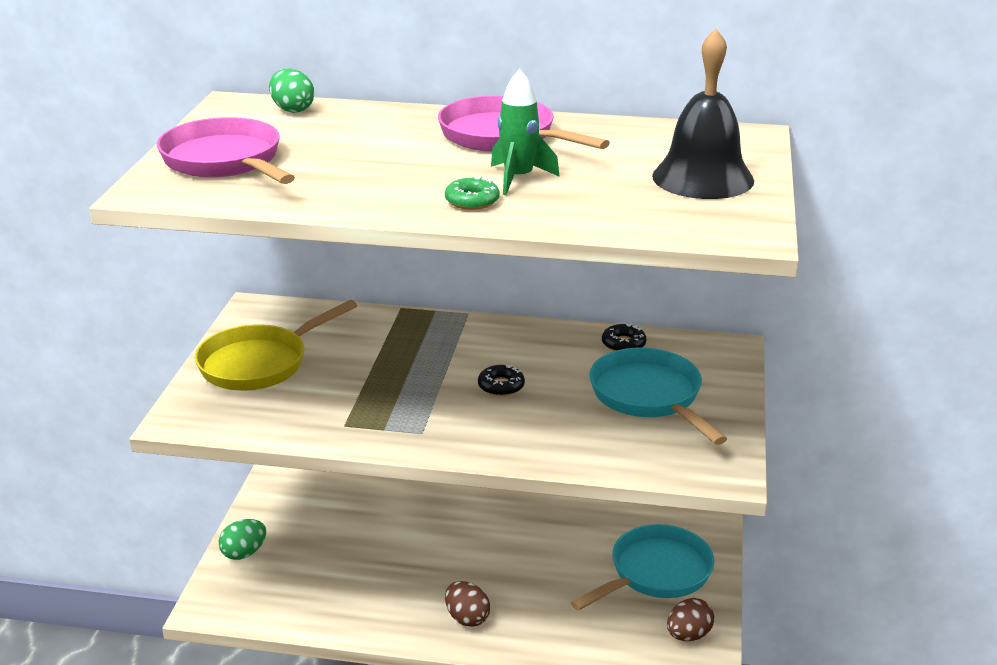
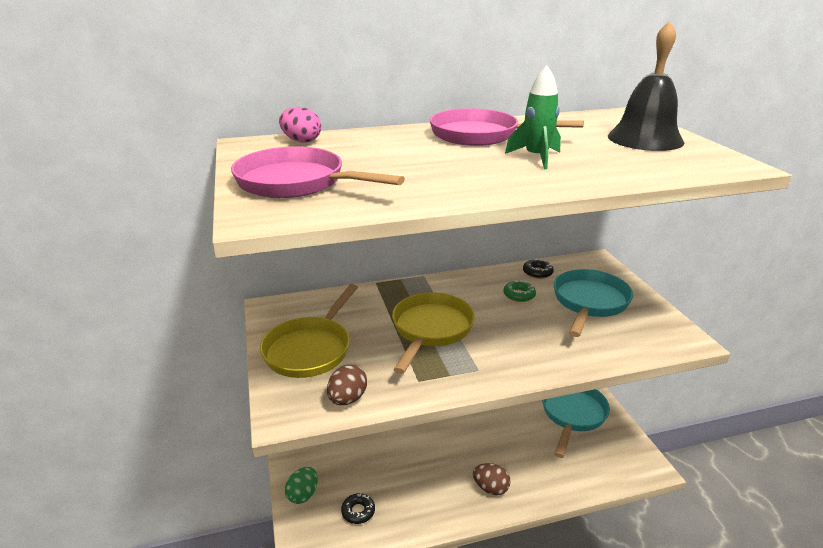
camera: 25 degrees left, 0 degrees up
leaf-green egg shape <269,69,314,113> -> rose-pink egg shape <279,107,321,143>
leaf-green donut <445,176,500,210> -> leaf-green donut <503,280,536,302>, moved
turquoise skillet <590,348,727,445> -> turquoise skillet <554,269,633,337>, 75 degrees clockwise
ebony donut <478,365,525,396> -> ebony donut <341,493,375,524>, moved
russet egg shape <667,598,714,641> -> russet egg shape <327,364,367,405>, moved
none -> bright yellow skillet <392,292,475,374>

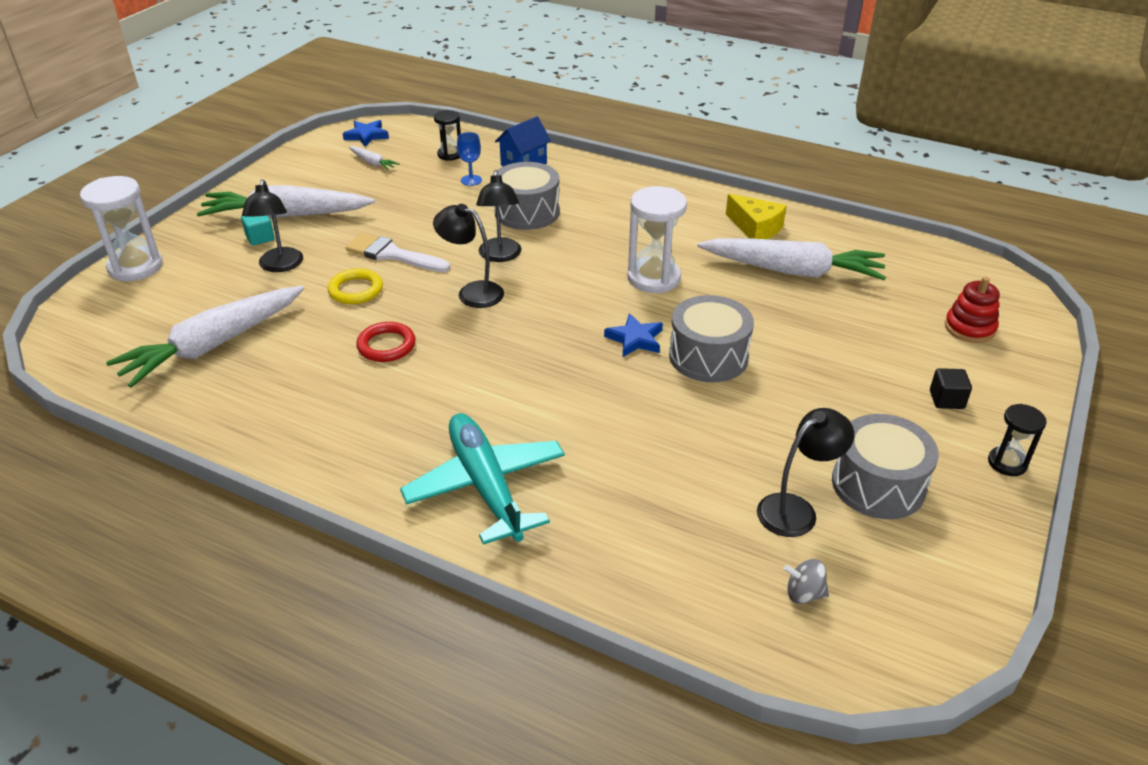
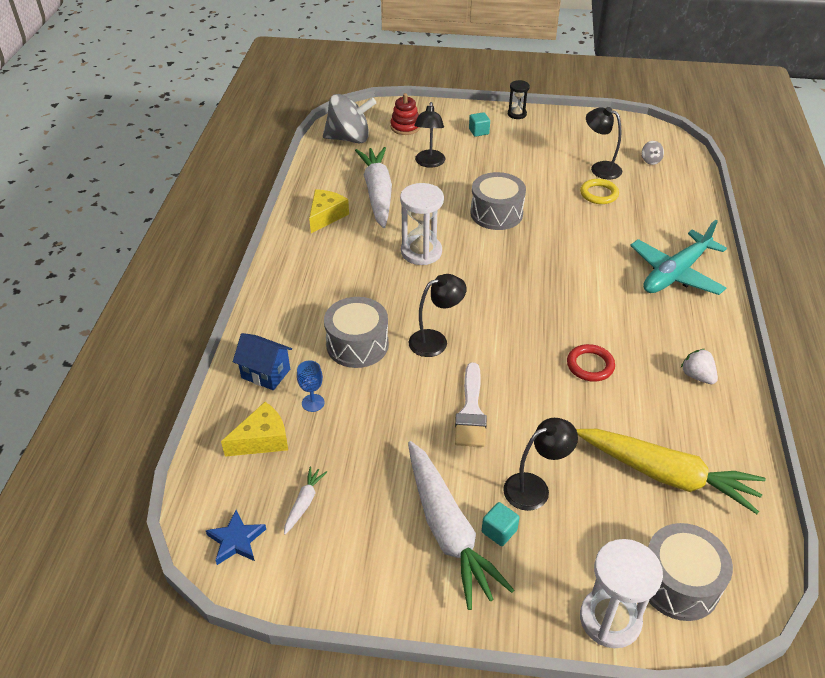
camera: 110 degrees left, 5 degrees up
ebony sandglass <434,110,461,161> -> bright yellow cheese <221,402,288,457>
ebony desk lamp <433,204,504,308> -> ebony desk lamp <414,102,445,168>, moved
bright yellow torus <328,268,383,304> -> bright yellow torus <580,179,619,204>, moved
white toy carrot <106,286,304,388> -> bright yellow toy carrot <576,429,766,514>
royal blue star shape <604,313,663,357> -> none
ebony block <930,368,972,409> -> turquoise block <469,112,490,137>
ash-grey drum <832,414,939,519> -> ash-grey drum <648,523,733,621>, moved
none -> ash-grey whirligig <323,94,376,144>
none -> white strawberry <681,349,718,384>

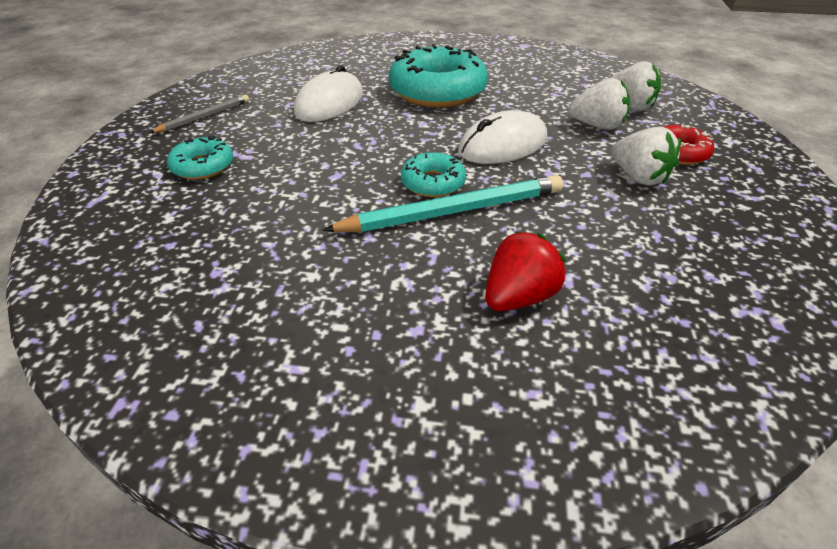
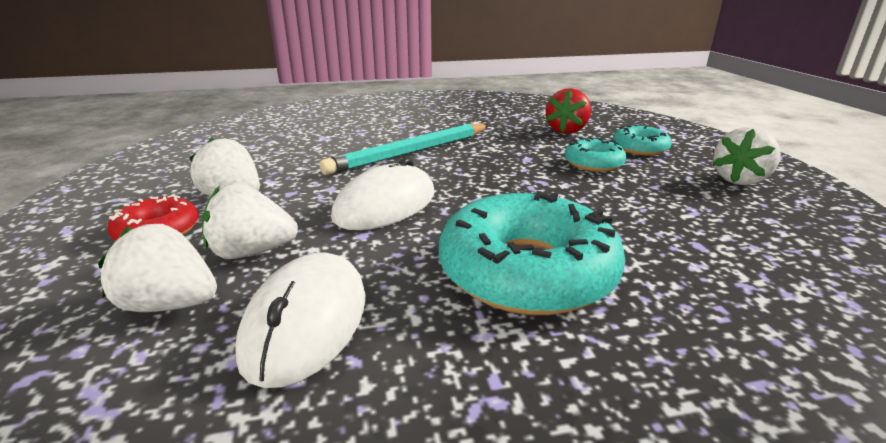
camera: 160 degrees right, 15 degrees down
white PC mouse <294,65,363,122> -> white PC mouse <235,252,366,388>, moved
ash-grey pencil <149,95,249,133> -> white strawberry <713,127,781,185>
turquoise donut <401,152,466,197> -> turquoise donut <564,137,627,172>, moved
crimson strawberry <485,231,566,311> -> crimson strawberry <546,88,591,134>, moved

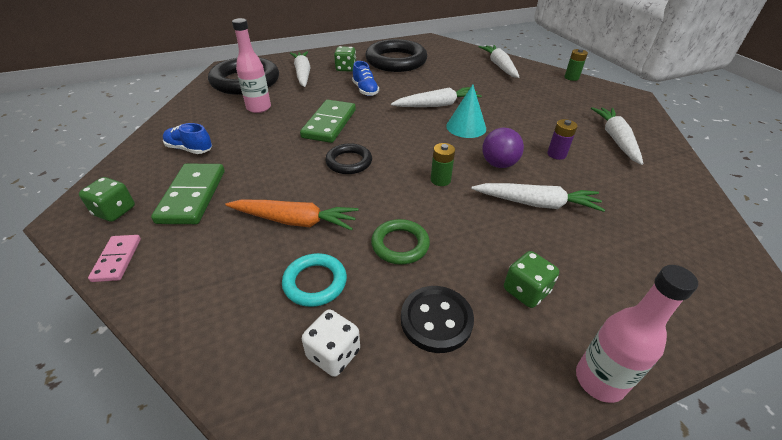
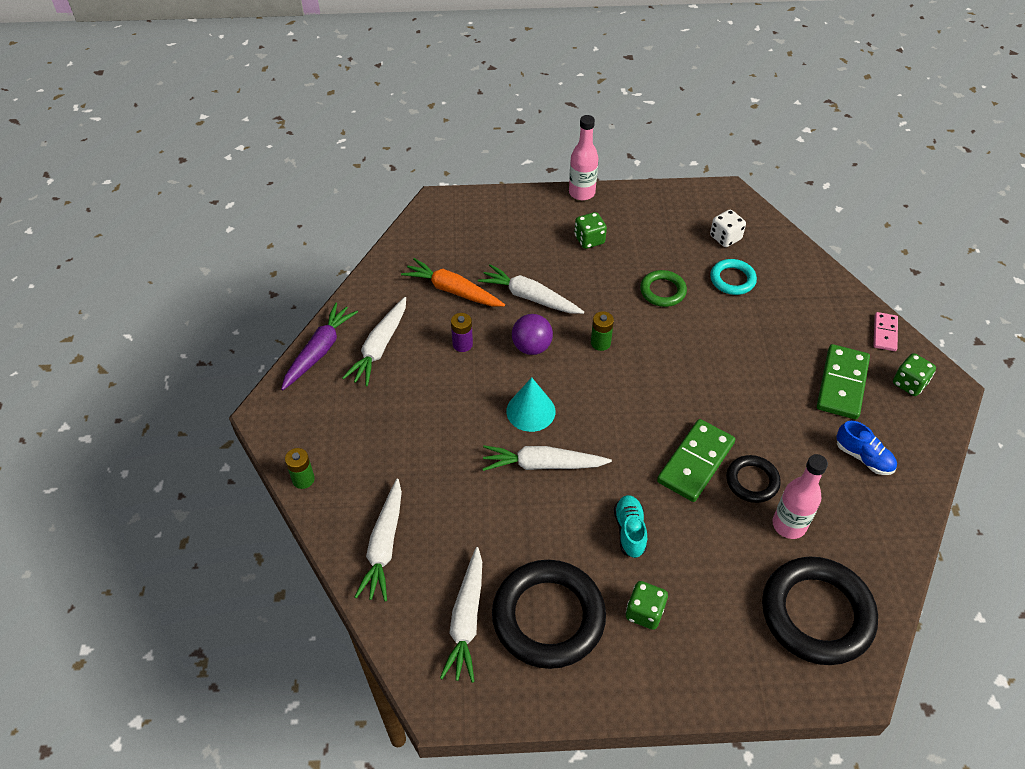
camera: 160 degrees left, 10 degrees up
white toy carrot <290,51,311,87> -> white toy carrot <440,547,482,683>, moved
royal blue shoe <352,61,379,96> -> turquoise shoe <614,495,647,558>
ebony torus <325,143,372,174> -> ebony torus <726,455,781,503>, moved
orange toy carrot <225,200,358,231> -> orange toy carrot <401,258,505,306>, moved
ebony shirt button <401,286,474,353> -> none
none -> purple toy carrot <281,303,358,390>

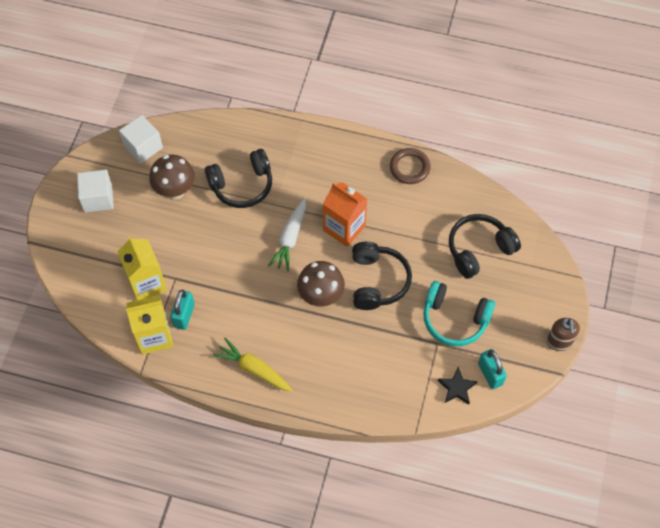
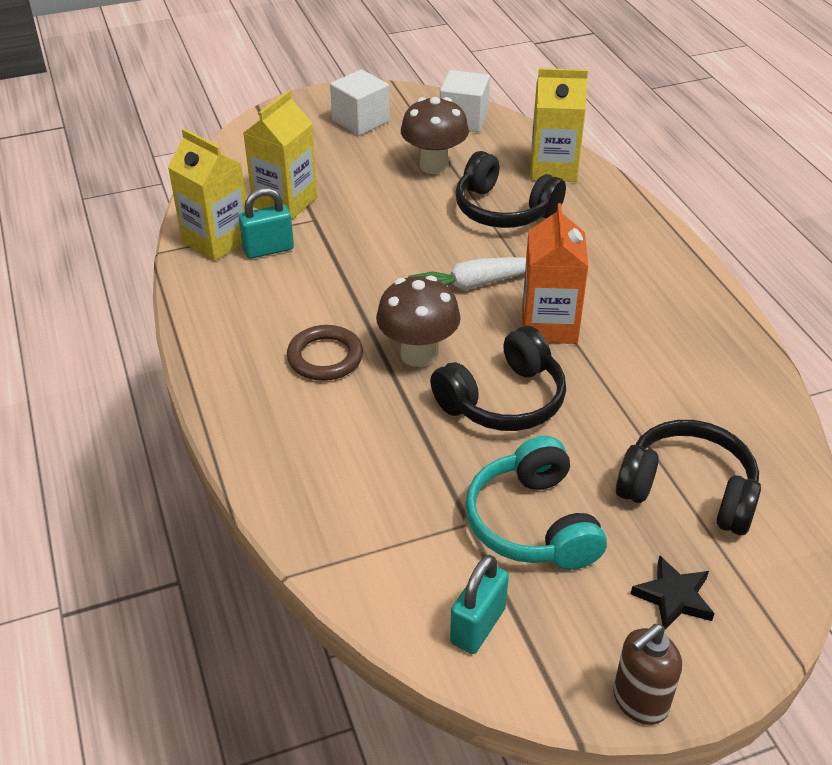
camera: 55 degrees right, 20 degrees down
russet torus <390,148,431,184> -> russet torus <287,325,363,381>, moved
bright yellow toy carrot <213,338,293,392> -> none
ebony star shape <438,367,478,405> -> ebony star shape <631,555,715,629>, moved
none -> bright yellow milk carton <531,68,588,182>

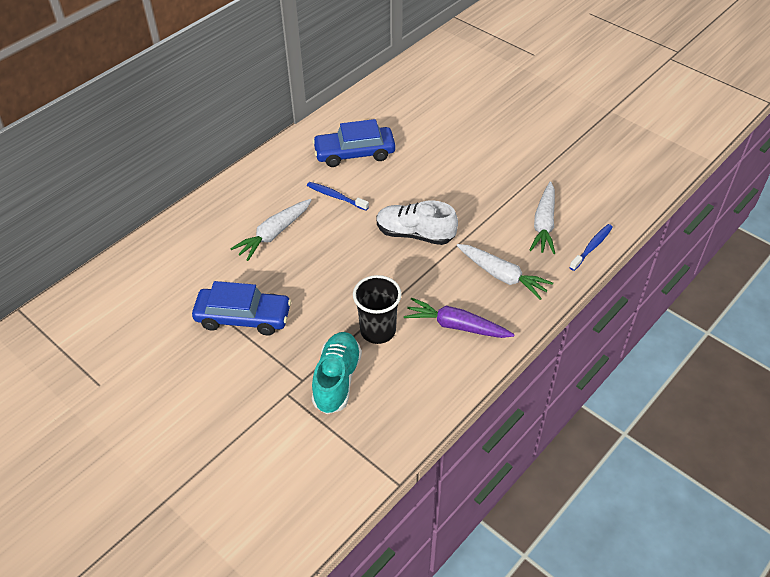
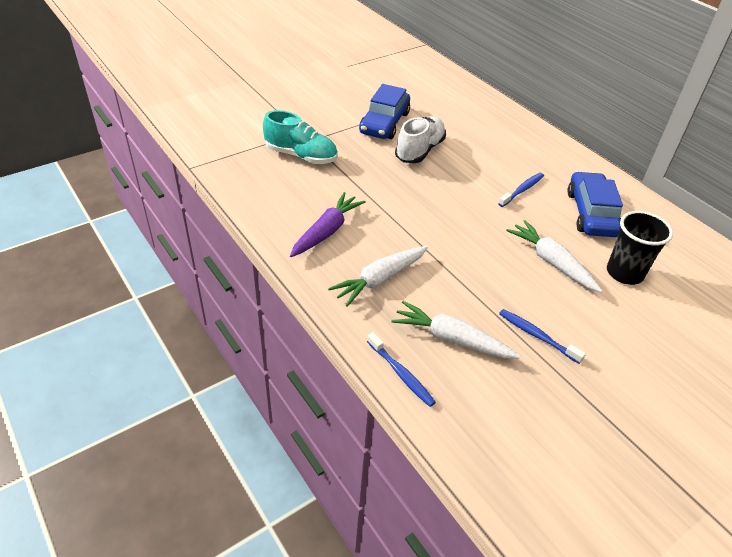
camera: 100 degrees right, 5 degrees down
white toy carrot <230,199,311,261> -> white toy carrot <506,220,602,292>, moved
white shoe <377,200,458,245> -> white shoe <395,116,446,163>, moved
ebony tumbler <353,275,402,344> -> ebony tumbler <607,211,673,285>, moved
none -> royal blue tooth brush <499,309,586,364>

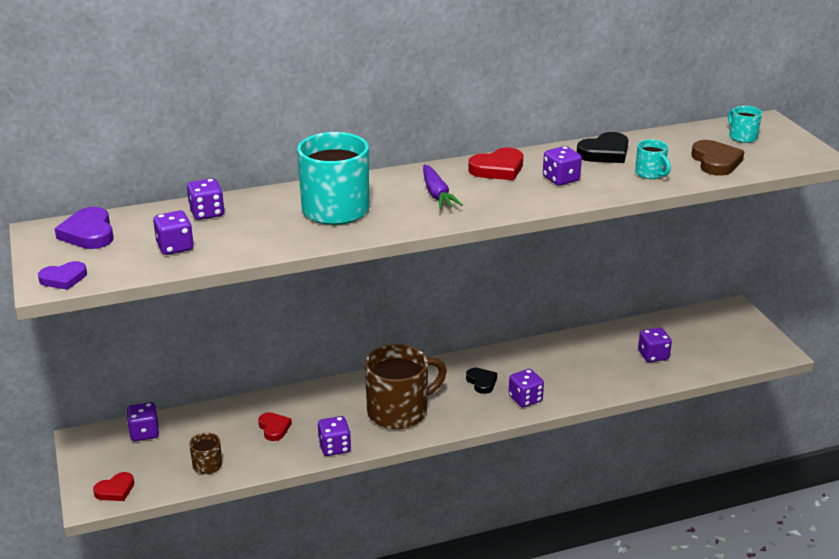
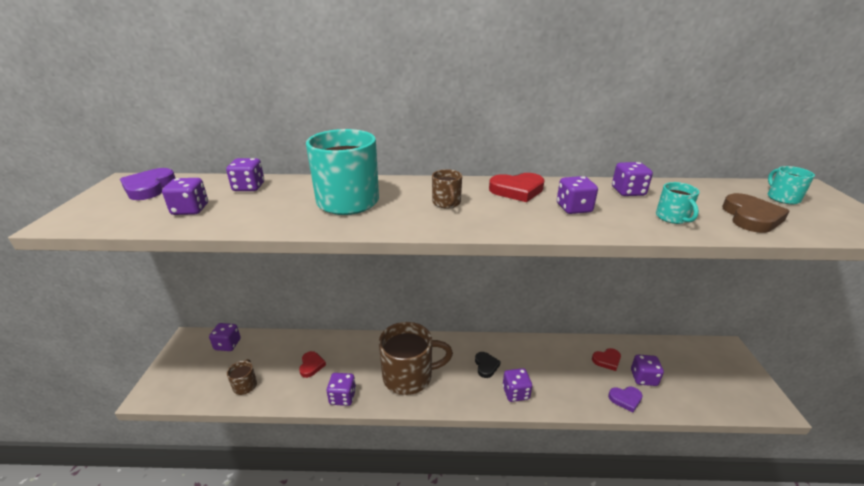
camera: 20 degrees right, 0 degrees up
ebony love heart <577,132,629,163> -> purple dice <612,162,653,196>
purple toy carrot <423,165,463,209> -> russet tea mug <432,169,462,208>
purple love heart <38,261,87,290> -> purple love heart <608,386,643,413>, moved
crimson love heart <93,472,134,501> -> crimson love heart <592,348,621,371>, moved

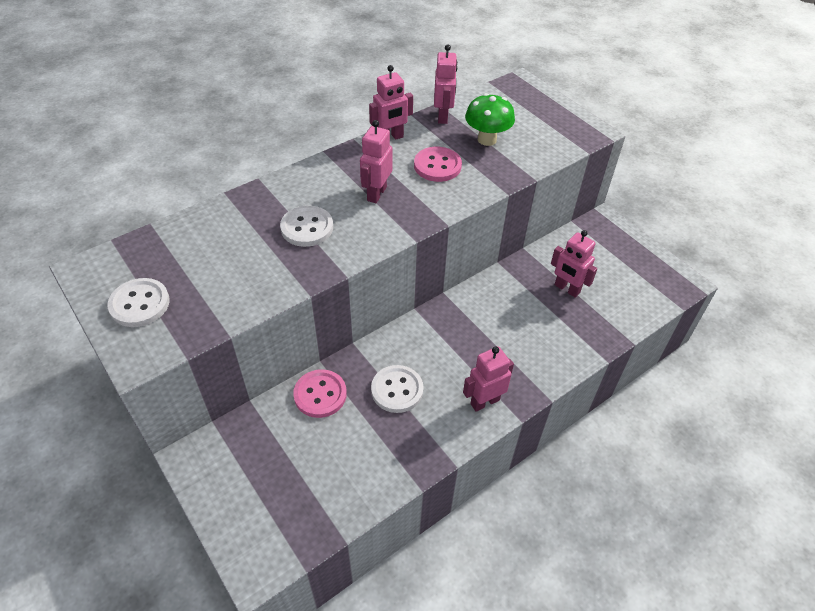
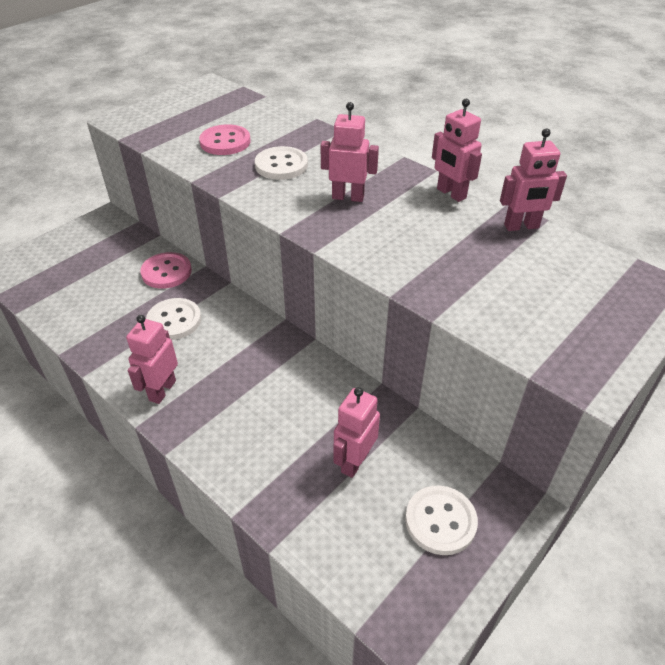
camera: 80 degrees right, 5 degrees down
leaf-green fungus <465,93,515,146> -> none
rose-pink shirt button <414,147,462,182> -> rose-pink shirt button <199,124,251,155>, moved
white shirt button <107,278,170,327> -> white shirt button <405,485,478,555>, moved
rose-pink toy robot <463,346,514,412> -> rose-pink toy robot <126,315,178,404>, 120 degrees counterclockwise

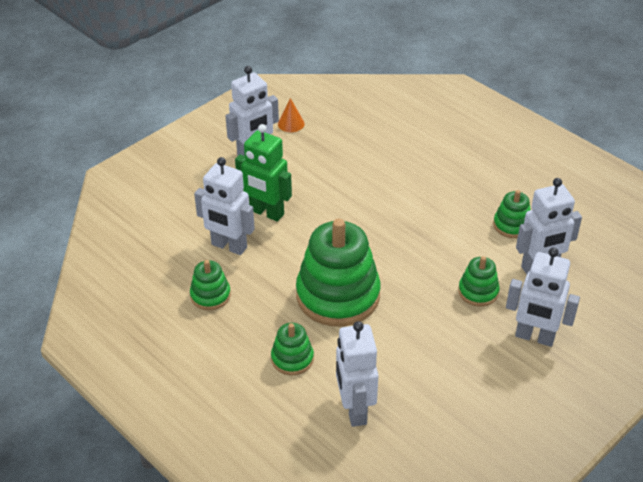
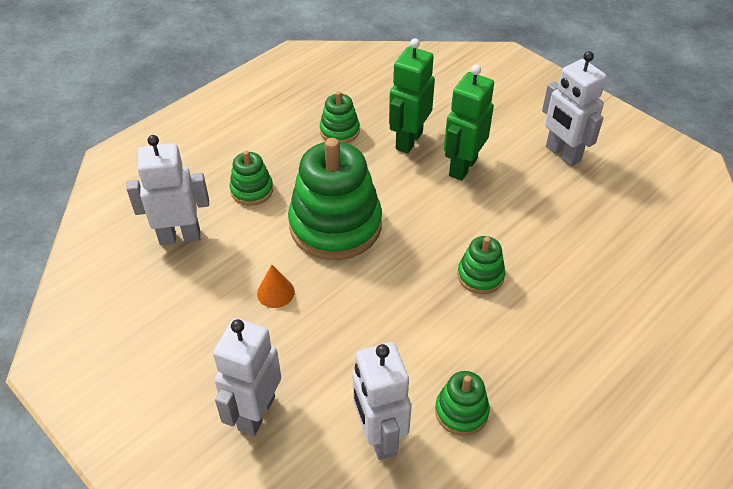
camera: 90 degrees right, 5 degrees up
orange solid cone <278,98,305,132> -> orange solid cone <257,265,295,308>, moved
white toy robot <194,157,255,255> -> leaf-green toy robot <389,38,435,154>
leaf-green stacking rings <458,256,500,307> -> leaf-green stacking rings <457,236,506,294>, moved

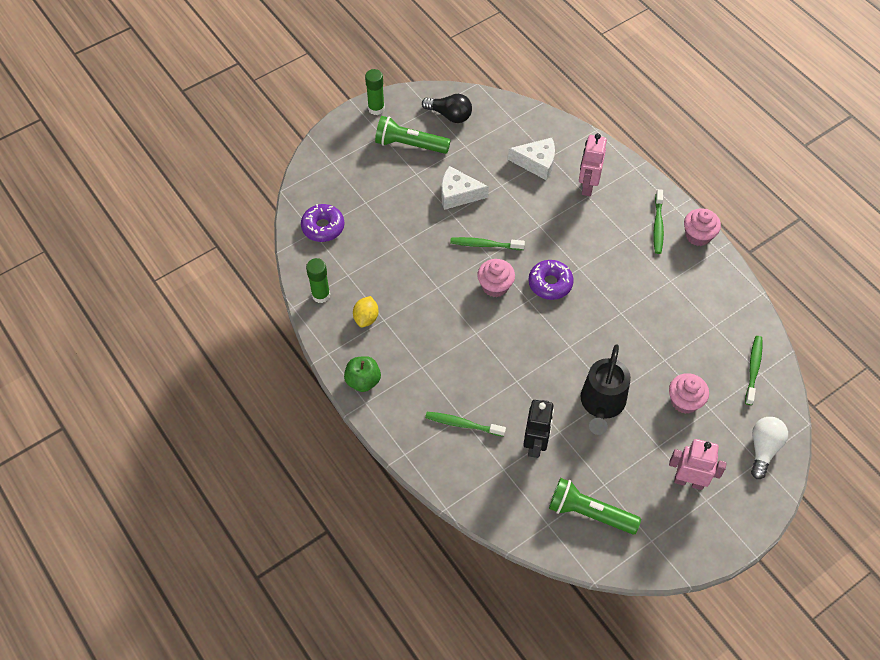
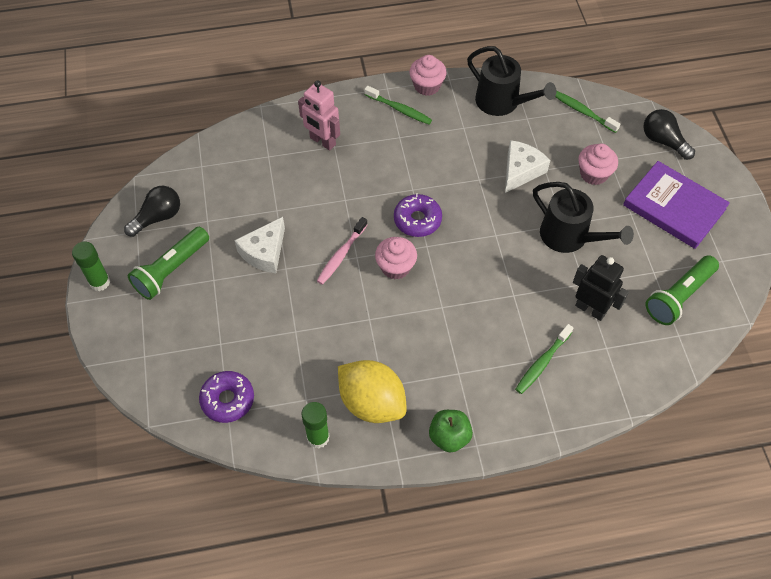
camera: 65 degrees left, 0 degrees up
white cheese <508,138,555,180> -> white cheese <505,140,550,193>, moved
leaf-green tooth brush <450,237,525,250> -> rose-pink tooth brush <317,217,368,285>
bright yellow lemon <353,296,379,327> -> bright yellow lemon <338,360,407,423>, x1.91
white light bulb <751,417,788,479> -> ebony light bulb <643,109,695,160>
rose-pink toy robot <669,439,727,490> -> purple hardback <623,161,730,249>
none -> ebony sprinkling can <467,46,556,116>

